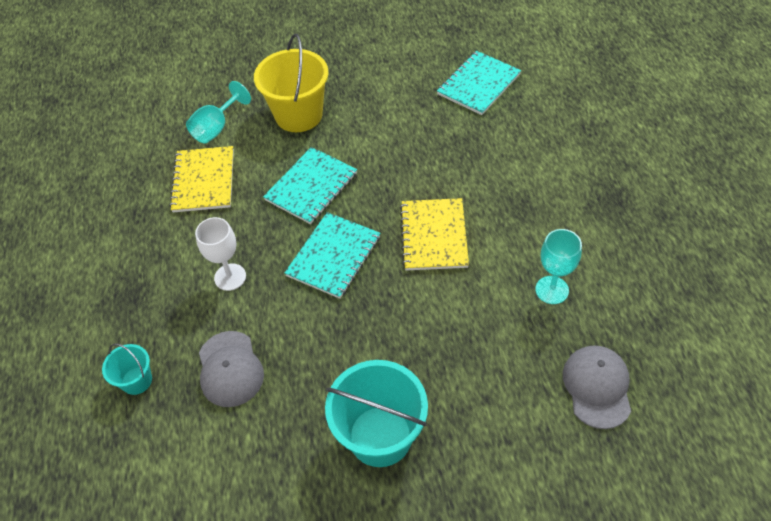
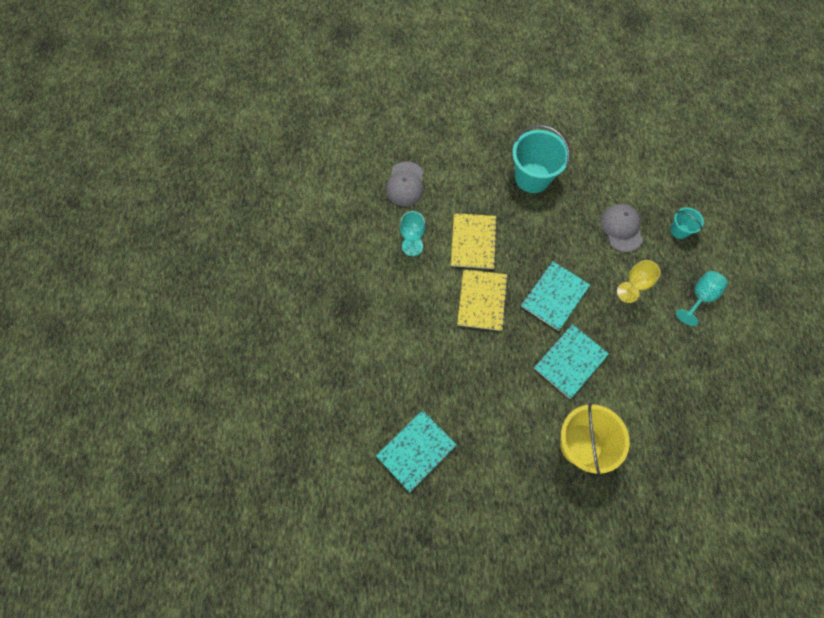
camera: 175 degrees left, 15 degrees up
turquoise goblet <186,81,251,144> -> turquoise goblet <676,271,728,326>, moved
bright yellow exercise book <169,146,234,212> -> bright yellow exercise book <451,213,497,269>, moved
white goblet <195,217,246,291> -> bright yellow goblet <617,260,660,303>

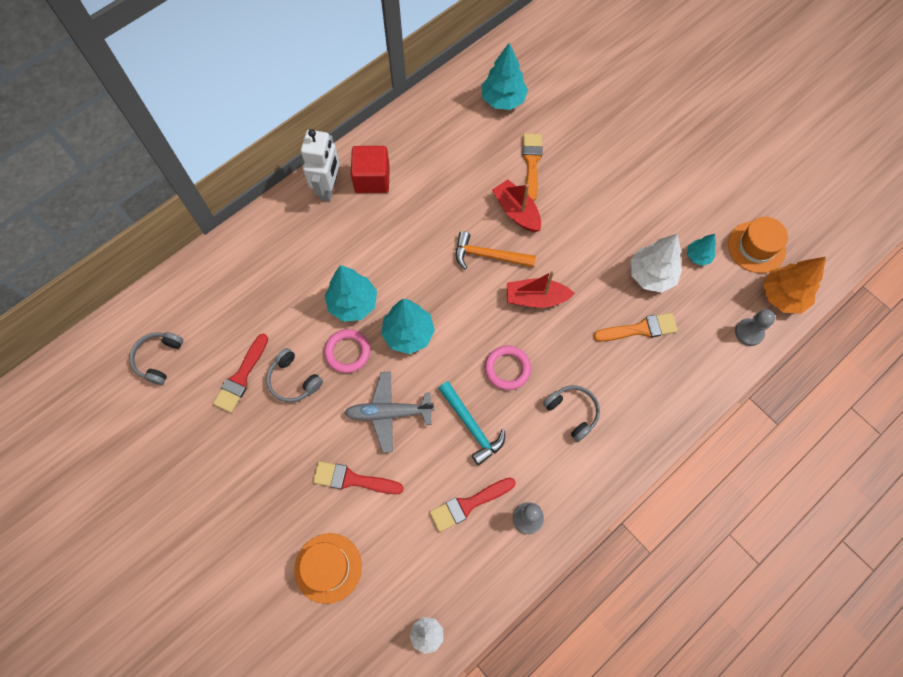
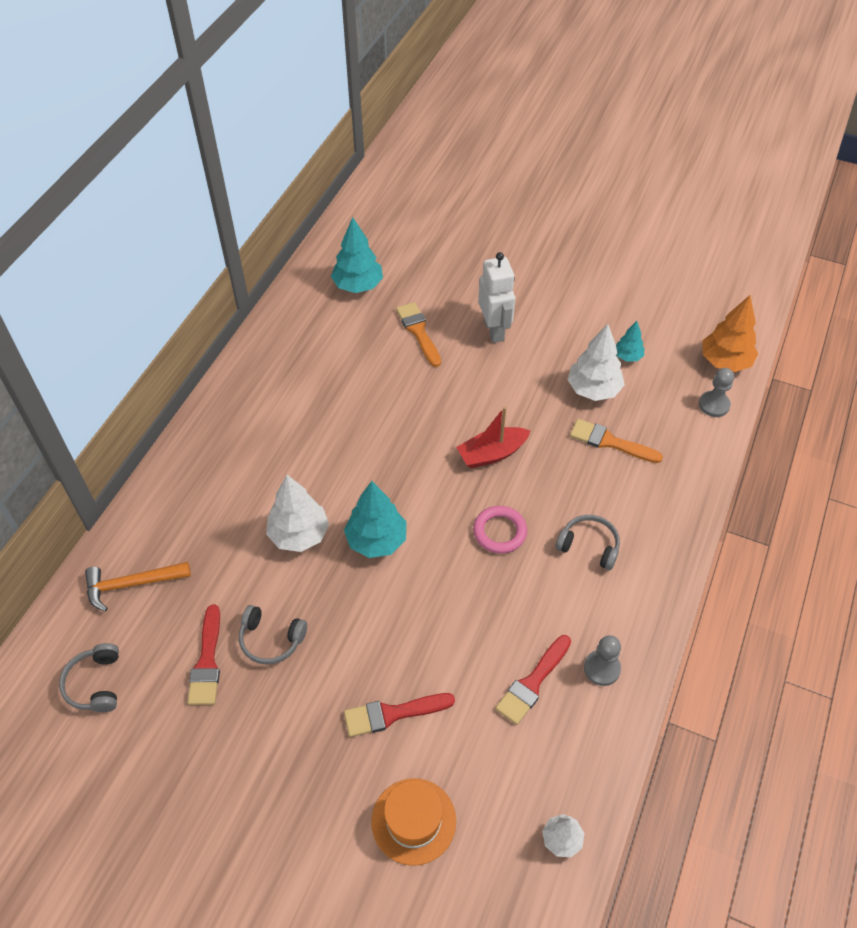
camera: 25 degrees left, 15 degrees down
white toy robot <301,129,340,201> -> white toy robot <478,252,515,343>, moved
crimson block <351,146,390,193> -> none
crimson toy boat <492,179,541,232> -> none
orange tall hat <728,217,788,273> -> none
orange carpenter's hammer <456,231,536,269> -> orange carpenter's hammer <85,562,191,611>, moved
turquoise toy tree <325,265,377,322> -> white toy tree <266,475,329,552>
orange brush <593,313,678,342> -> orange brush <570,419,663,463>, 120 degrees counterclockwise
rose-pink torus <324,329,370,373> -> none
ash-grey toy plane <345,372,434,453> -> none
turquoise carpenter's hammer <438,381,505,466> -> none

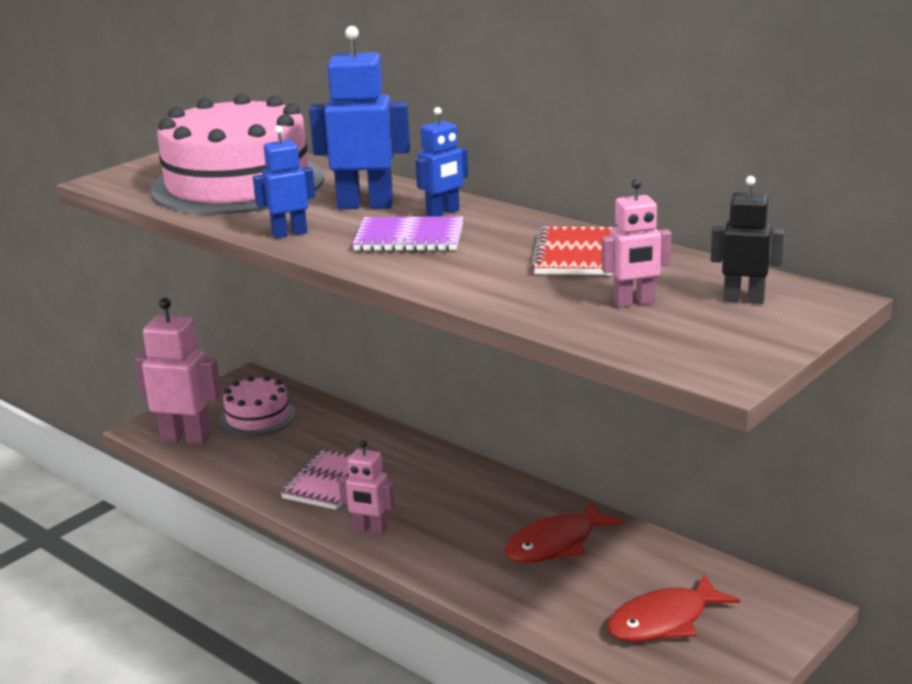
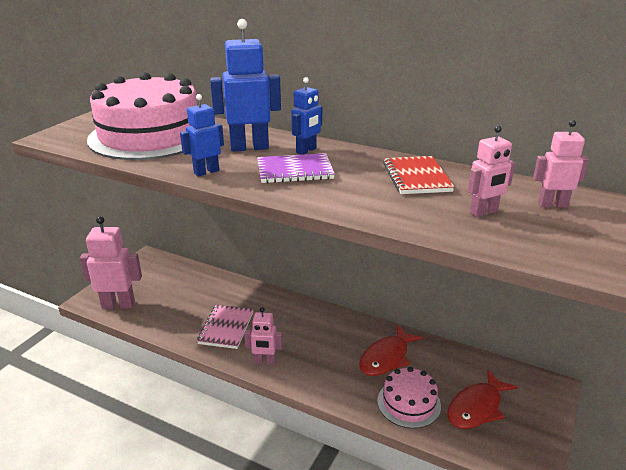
camera: 15 degrees left, 5 degrees up
ebony toy robot <711,176,784,304> -> rose-pink toy robot <533,120,589,208>
rose-pink cake <220,376,296,436> -> rose-pink cake <377,367,441,429>, moved

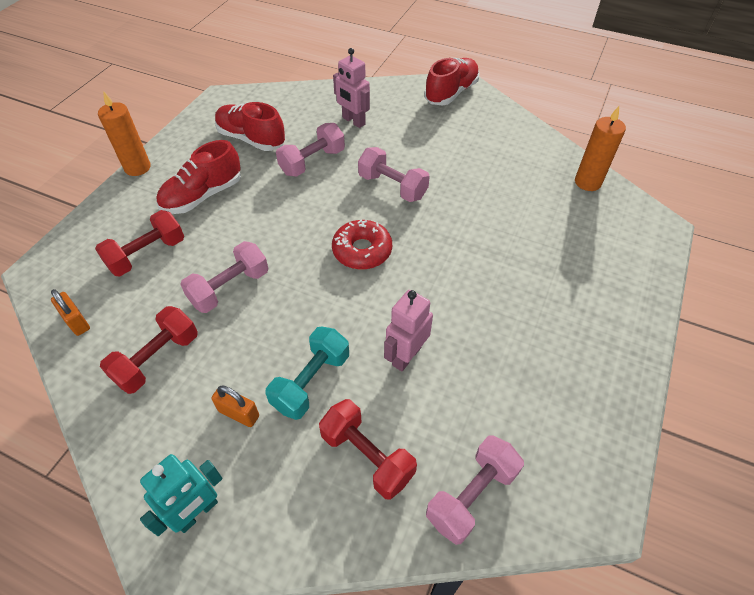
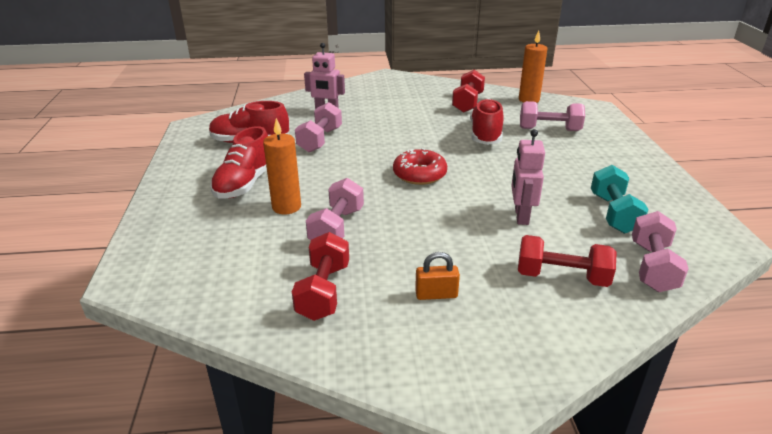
camera: 30 degrees left, 20 degrees down
crimson shoe <424,58,480,106> -> crimson shoe <470,98,504,145>, moved
orange wax candle <98,91,151,176> -> orange wax candle <263,118,301,214>, moved
rose-pink dumbbell <358,147,430,202> -> rose-pink dumbbell <520,101,585,131>, moved
crimson dumbbell <95,210,184,276> -> crimson dumbbell <452,70,485,113>, moved
orange lock <51,289,90,336> -> none
turquoise dumbbell <266,327,349,420> -> turquoise dumbbell <591,165,648,234>, moved
turquoise toy robot <140,454,222,536> -> none

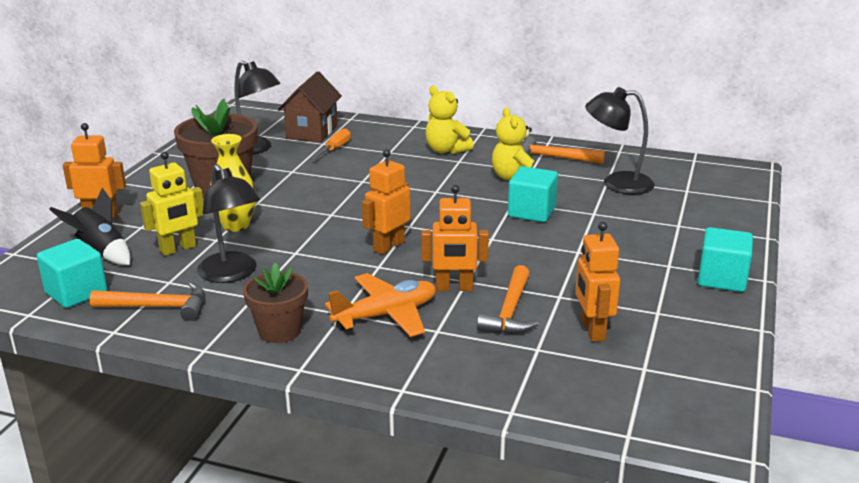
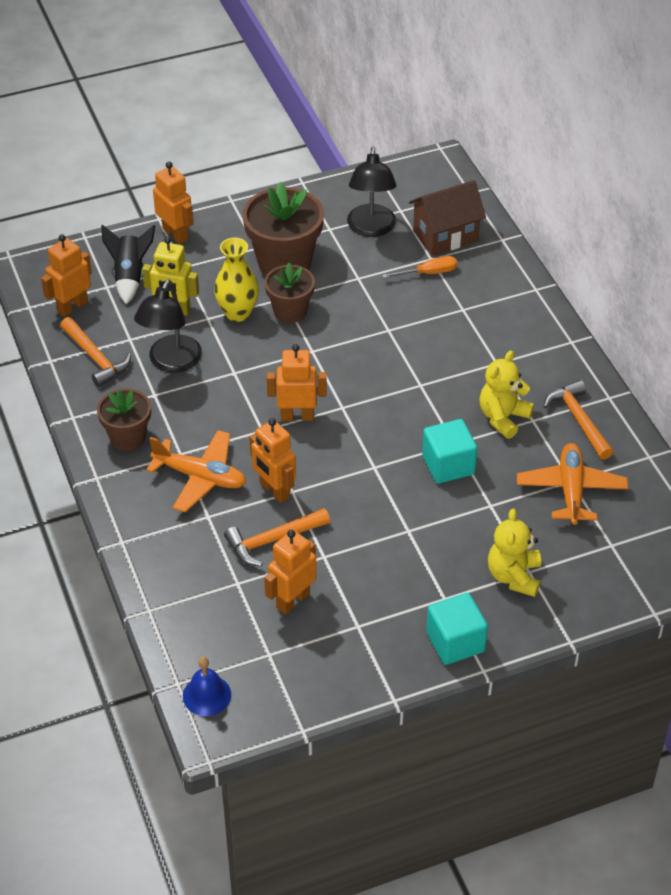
camera: 50 degrees right, 20 degrees up
bright yellow teddy bear <425,86,474,154> -> bright yellow teddy bear <488,508,541,597>, moved
ebony desk lamp <585,87,655,195> -> orange toy plane <517,443,628,526>
turquoise block <37,239,107,308> -> orange toy robot <41,234,92,317>
none -> russet flower pot <264,263,315,323>
none -> royal blue hand bell <183,657,231,716>

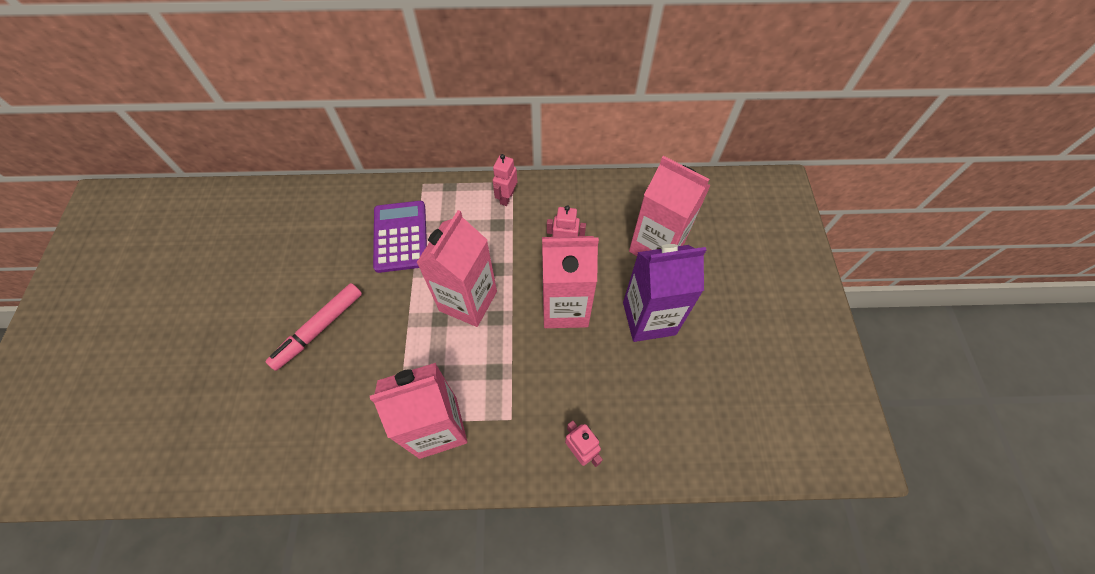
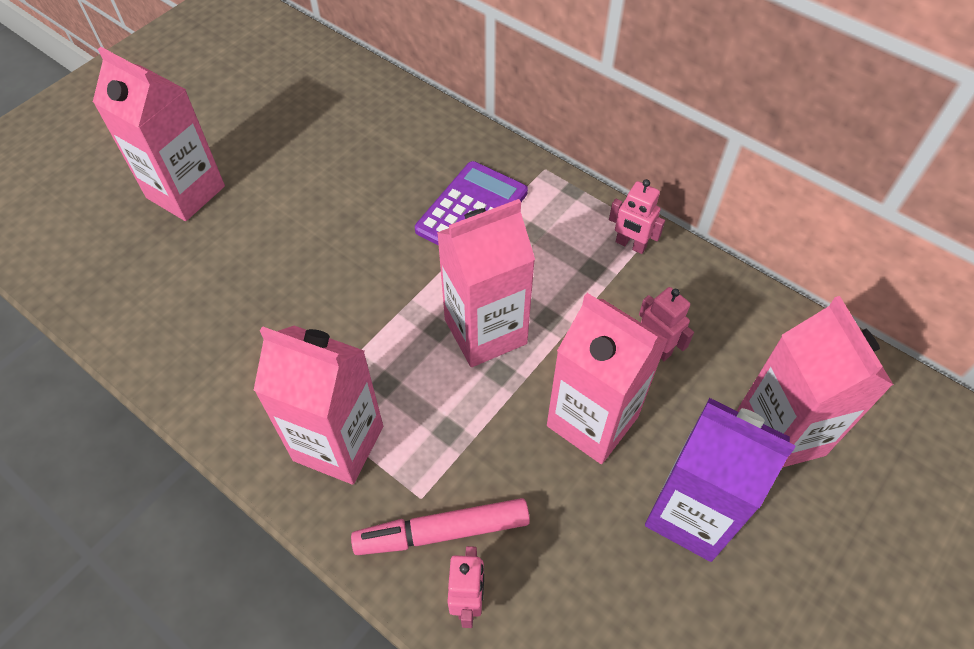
camera: 40 degrees right, 5 degrees down
rose-pink toy robot <493,154,517,206> -> rose-pink toy robot <609,179,665,254>, 120 degrees counterclockwise
rose-pink marker pen <265,283,362,371> -> rose-pink marker pen <351,498,530,555>, moved
none -> rose-pink milk carton <93,47,225,221>

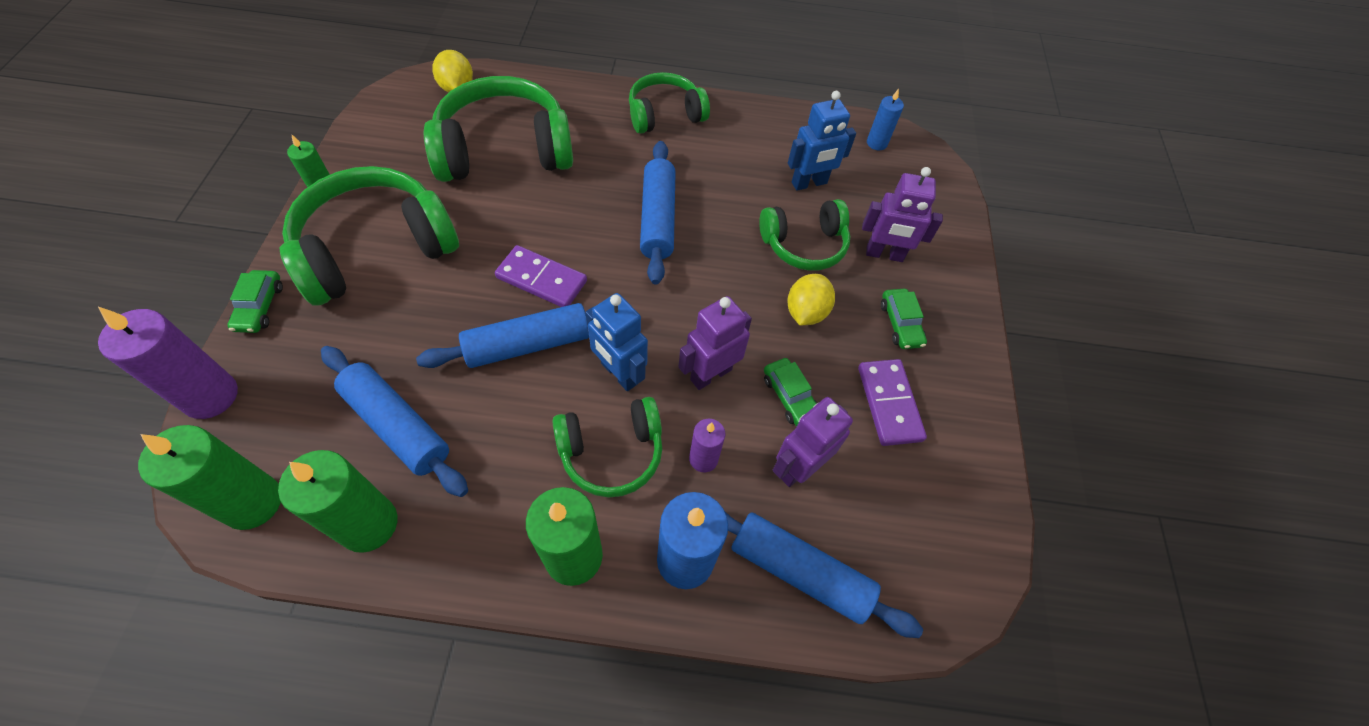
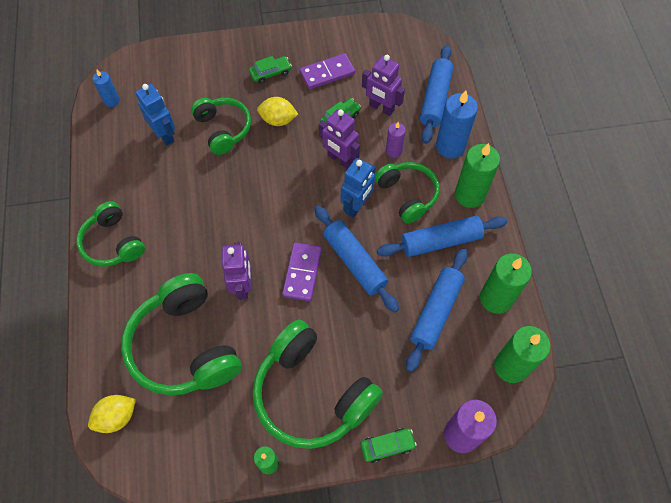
camera: 100 degrees left, 5 degrees up
royal blue rolling pin <640,141,676,285> -> royal blue rolling pin <377,216,507,257>, moved
purple toy robot <862,167,943,262> -> purple toy robot <222,242,251,300>, moved

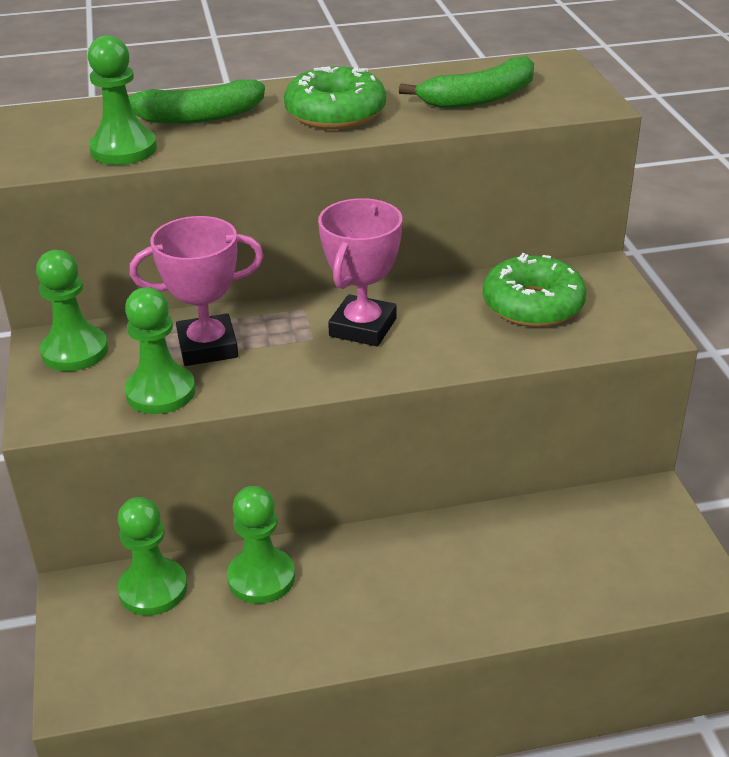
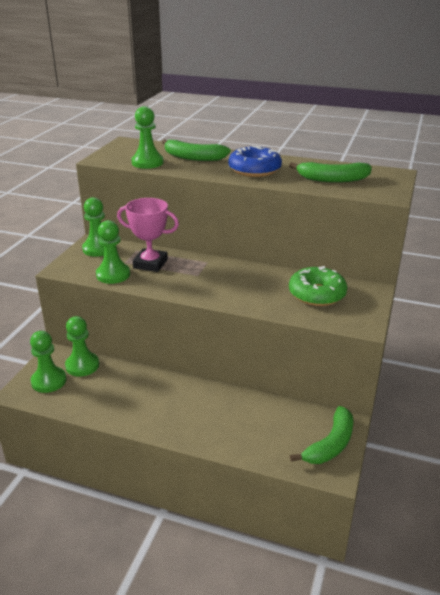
camera: 30 degrees right, 5 degrees down
leaf-green donut <284,66,386,129> -> royal blue donut <228,146,282,177>
rose-pink prize cup <318,198,402,346> -> none
leaf-green chess pawn <227,486,295,604> -> leaf-green chess pawn <30,331,67,393>, moved
none -> leaf-green toy banana <290,406,353,464>

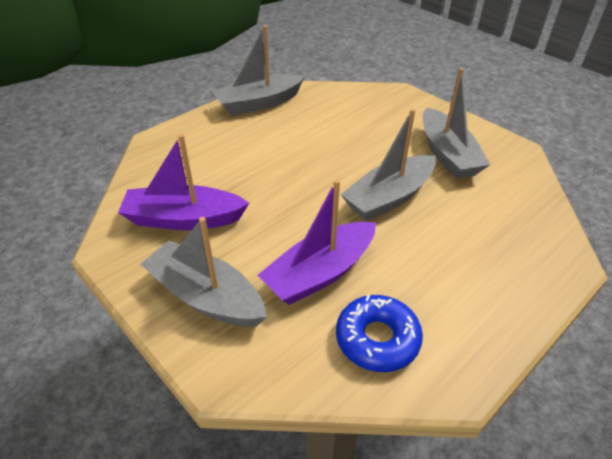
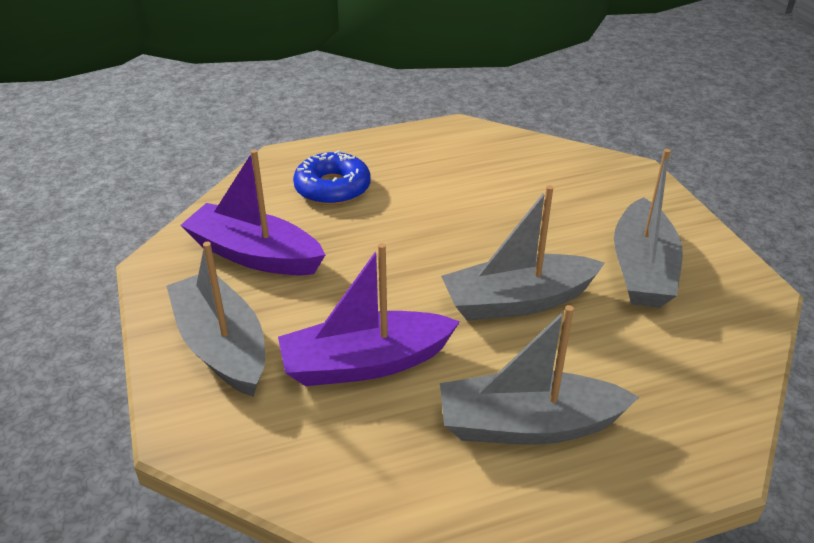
camera: 25 degrees right, 5 degrees down
ash-grey toy boat <212,25,305,115> -> ash-grey toy boat <440,305,639,445>, moved
royal blue donut <336,295,423,372> -> royal blue donut <293,150,371,205>, moved

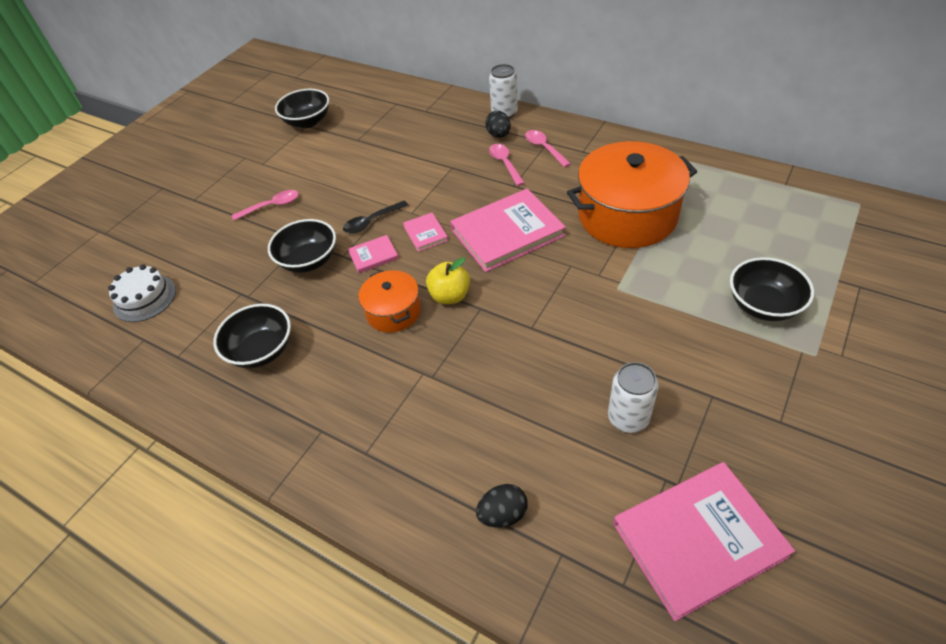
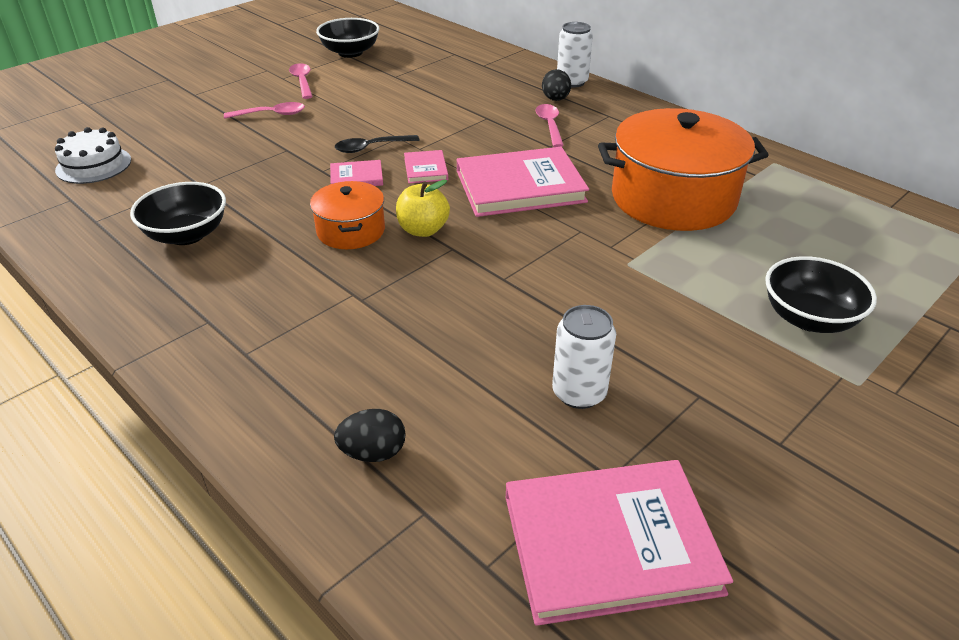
camera: 10 degrees right, 10 degrees down
rose-pink tablespoon <525,130,571,167> -> rose-pink tablespoon <289,63,313,99>, moved
ebony serving bowl <268,219,336,273> -> none

